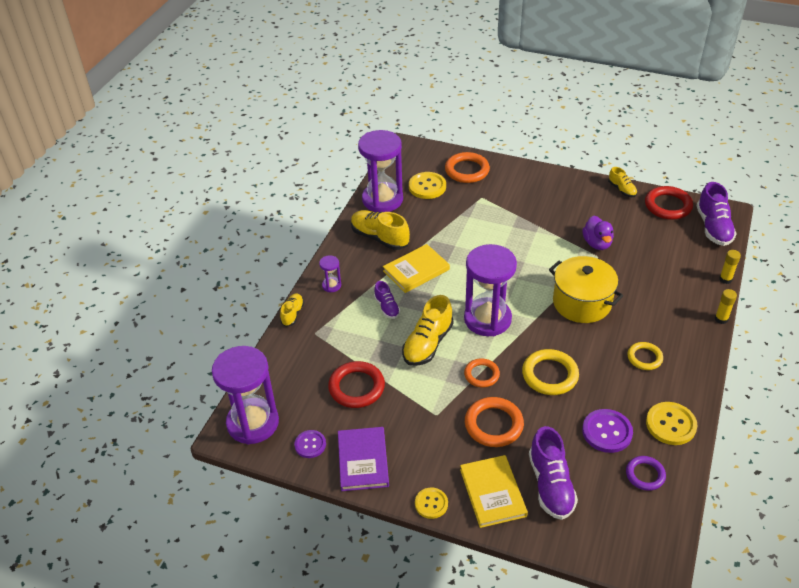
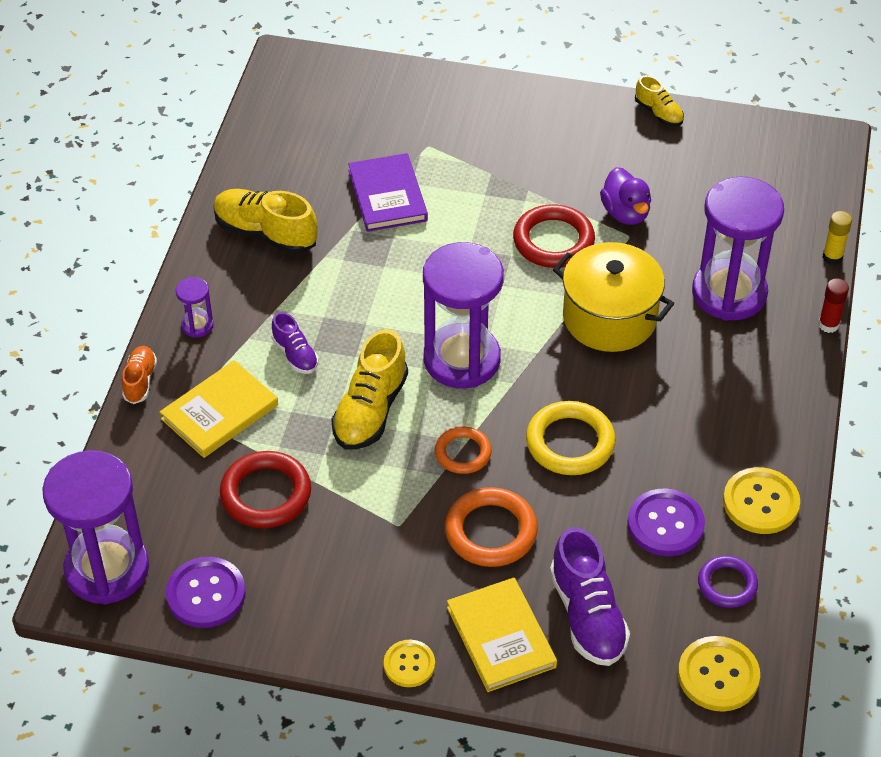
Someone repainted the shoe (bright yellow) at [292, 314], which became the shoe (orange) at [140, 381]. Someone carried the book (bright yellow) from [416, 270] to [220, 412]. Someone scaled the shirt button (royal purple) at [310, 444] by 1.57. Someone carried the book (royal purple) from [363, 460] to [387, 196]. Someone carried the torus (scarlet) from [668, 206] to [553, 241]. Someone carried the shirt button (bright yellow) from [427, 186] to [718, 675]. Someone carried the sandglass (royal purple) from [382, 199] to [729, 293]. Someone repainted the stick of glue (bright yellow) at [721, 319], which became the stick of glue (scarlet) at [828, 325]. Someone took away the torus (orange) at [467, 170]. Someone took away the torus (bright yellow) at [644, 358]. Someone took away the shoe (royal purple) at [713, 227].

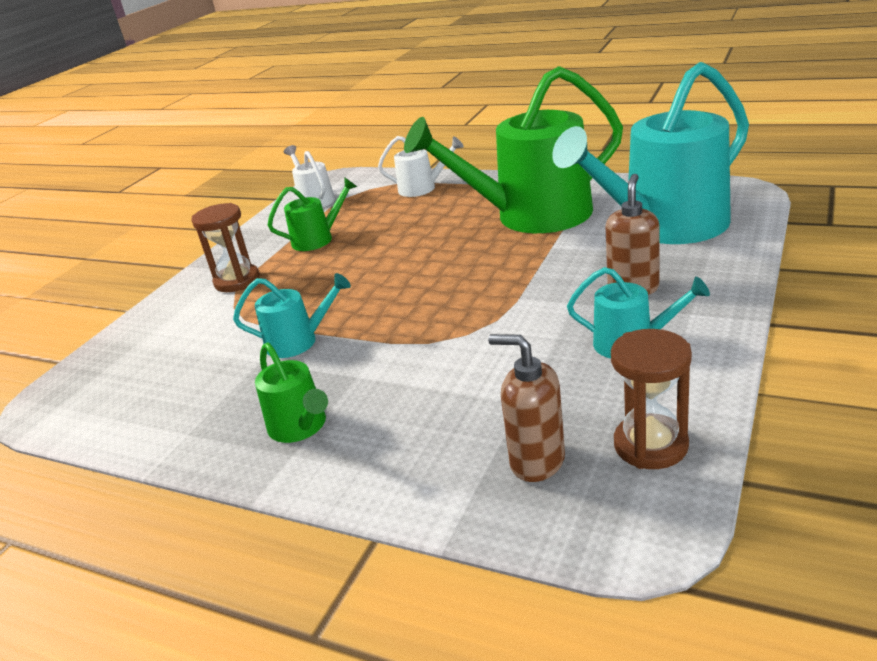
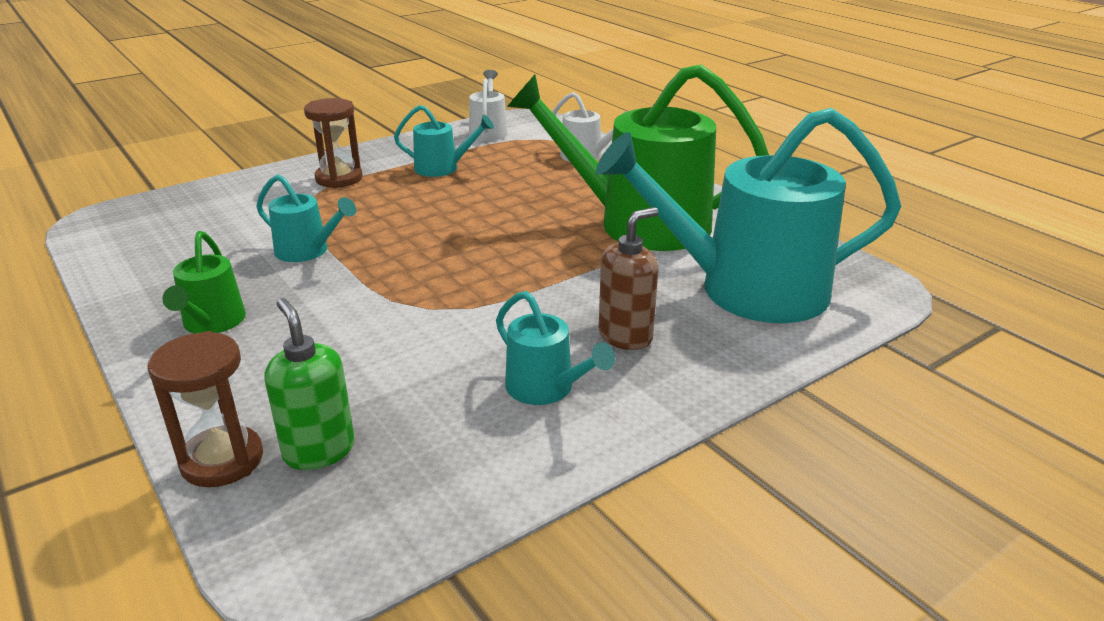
Someone carried the sandglass (brown) from [650, 445] to [222, 460]. Someone repainted the pump bottle (brown) at [536, 461], which became the pump bottle (leaf-green) at [319, 450]. Someone repainted the sprinkling can (leaf-green) at [317, 239], which became the sprinkling can (turquoise) at [442, 168].

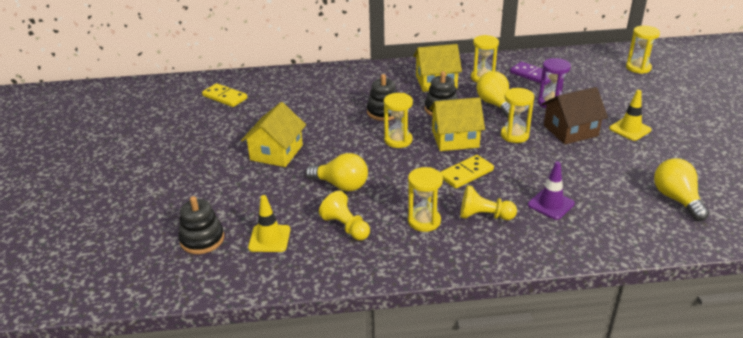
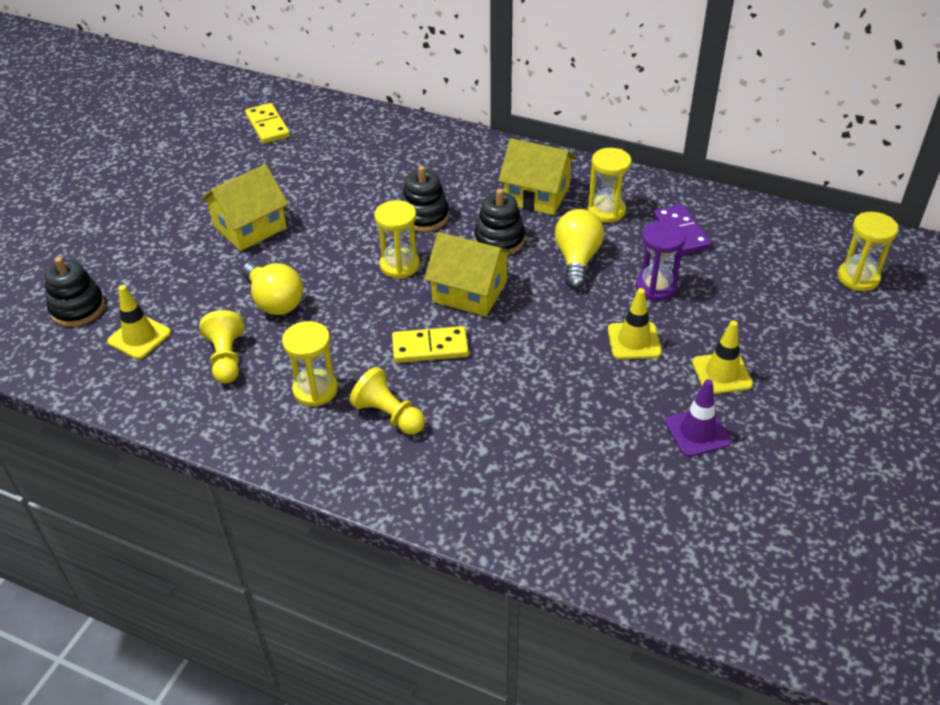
Someone swapped the cottage (brown) at [570, 130] for the traffic cone (bright yellow) at [634, 341]. Someone carried the traffic cone (royal purple) from [550, 204] to [697, 432]. Someone took away the sandglass (bright yellow) at [514, 135]. Someone took away the bulb (bright yellow) at [676, 199].

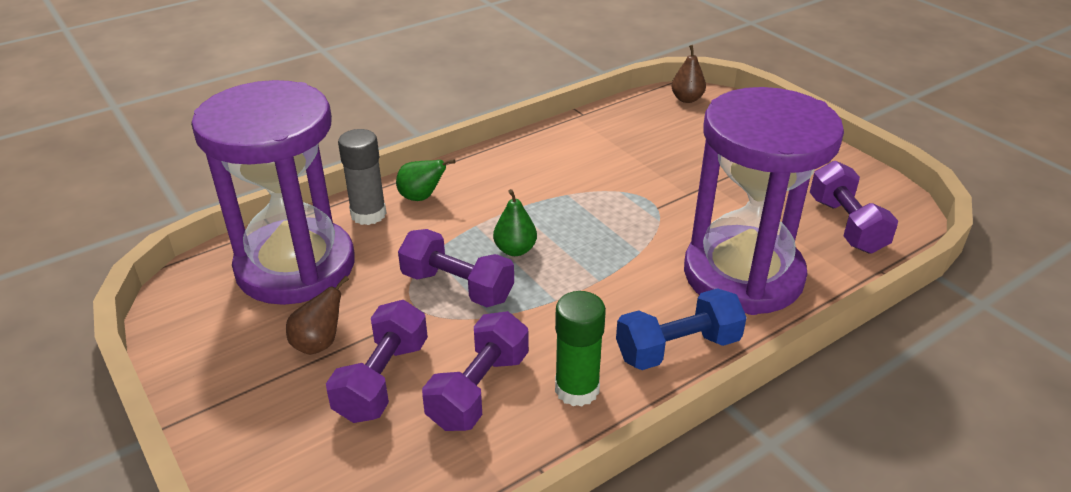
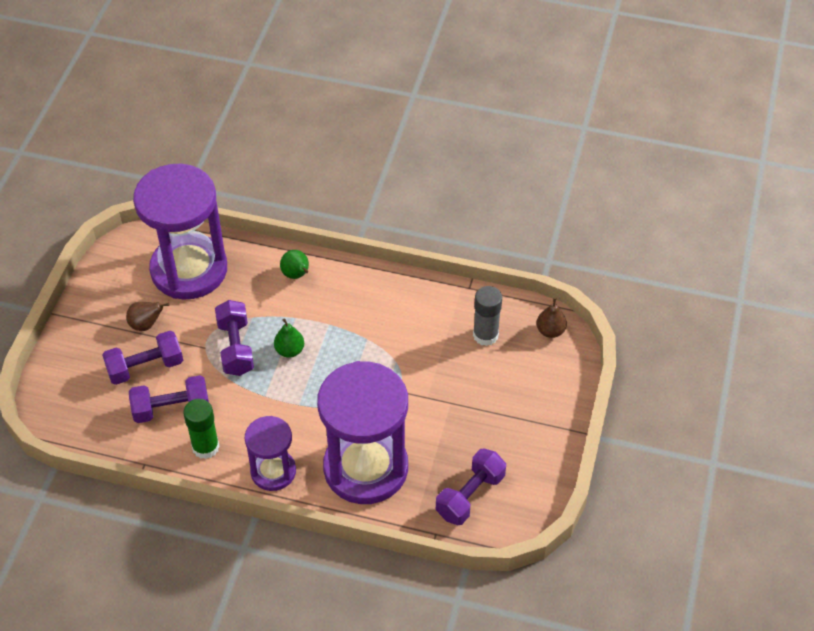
Someone swapped the dumbbell (blue) at [677, 348] for the sandglass (royal purple) at [273, 471]. Someone carried the stick of glue (ash-grey) from [368, 214] to [485, 335].

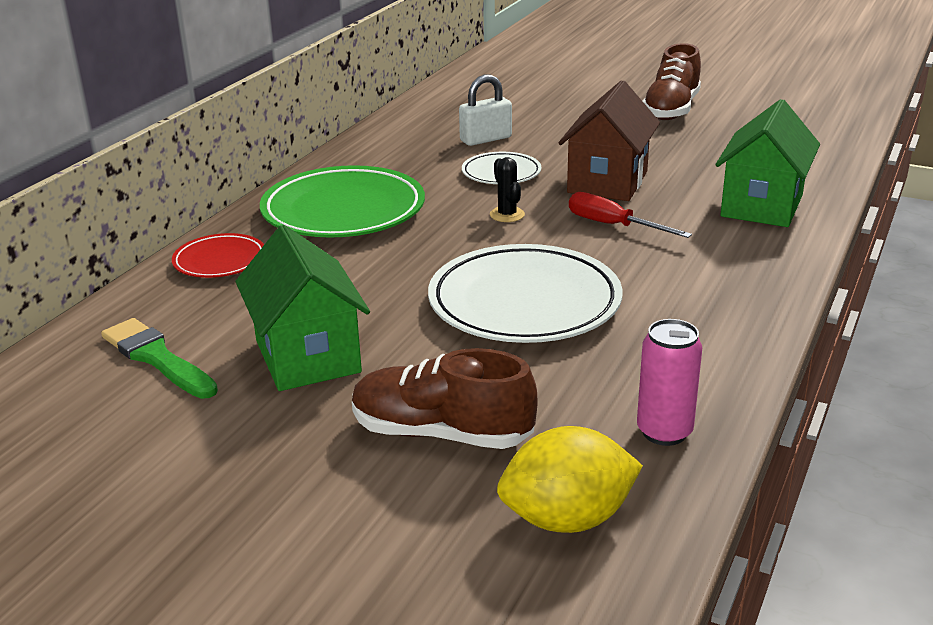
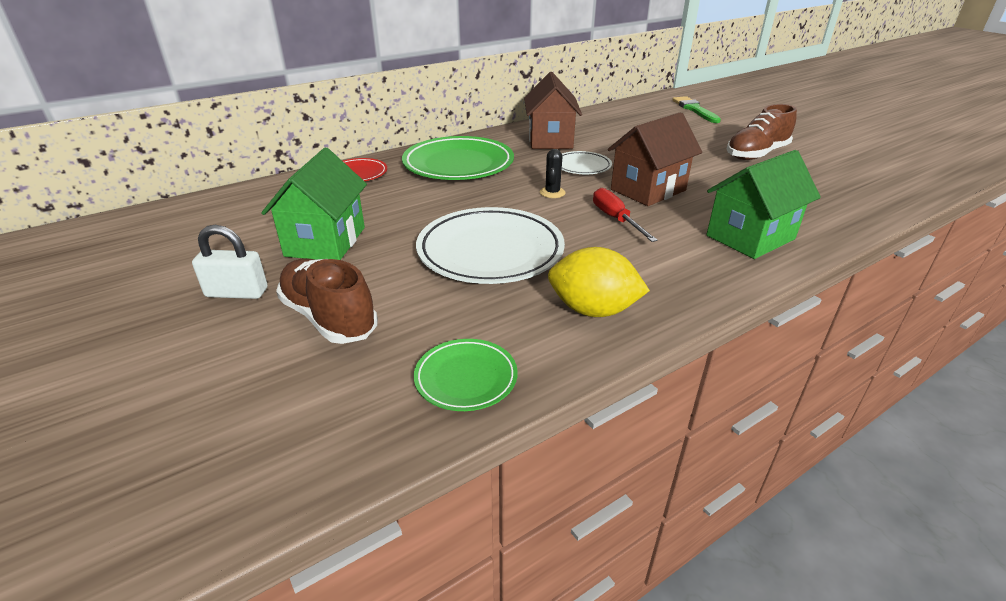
Someone carried the lock (snow-white) from [485, 139] to [237, 292]. Someone swapped the tin (rosy) at [664, 432] for the plate (leaf-green) at [466, 378]. Someone put down the cottage (brown) at [550, 140]. Someone carried the toy lemon (bright yellow) from [567, 519] to [593, 310]. Someone carried the paint brush (leaf-green) from [157, 358] to [695, 110].

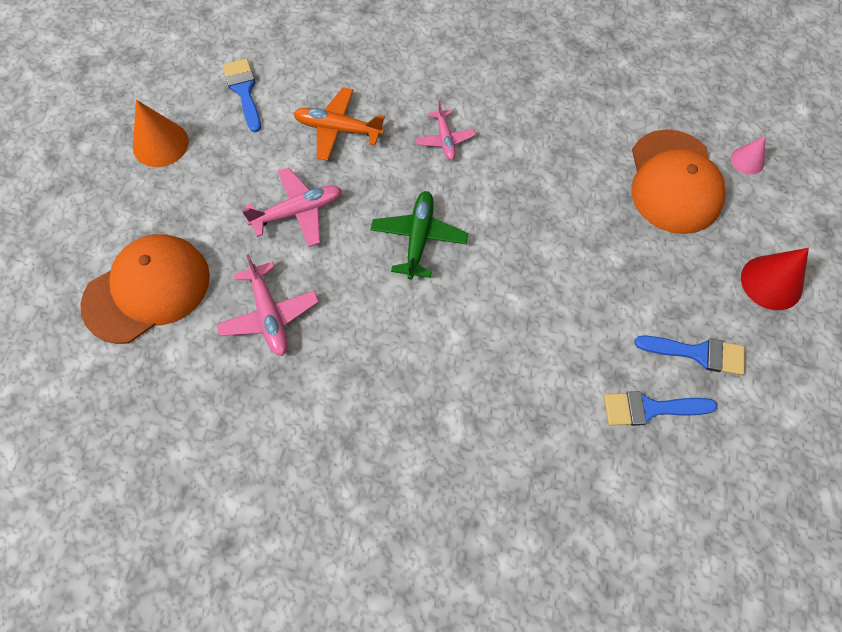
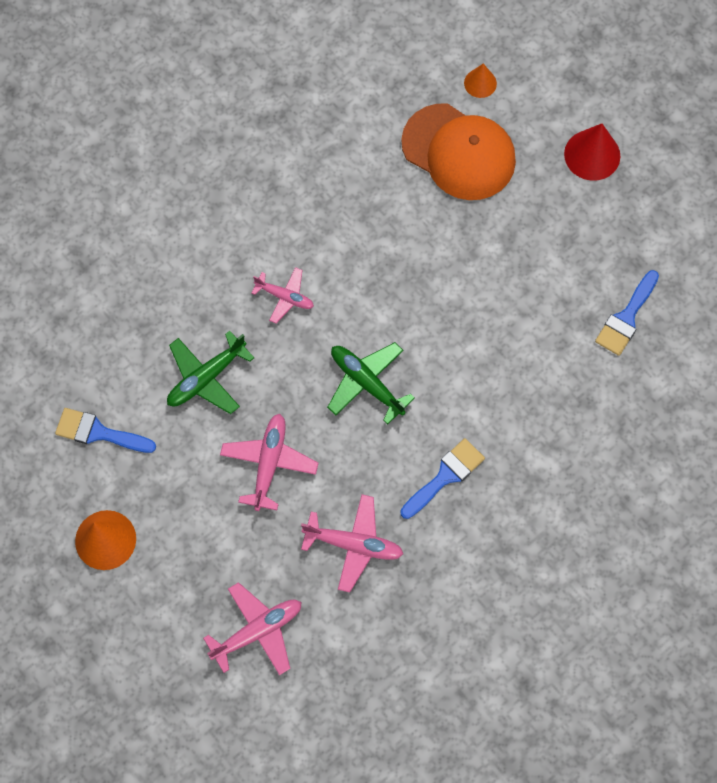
Someone repainted the plane (orange) at [338, 129], which became the plane (leaf-green) at [206, 378]. Someone swapped the peaked cap (orange) at [147, 290] for the plane (rosy) at [257, 631]. Someone carried the paint brush (blue) from [698, 353] to [445, 476]. Someone repainted the cone (rosy) at [747, 160], which became the cone (orange) at [480, 83].

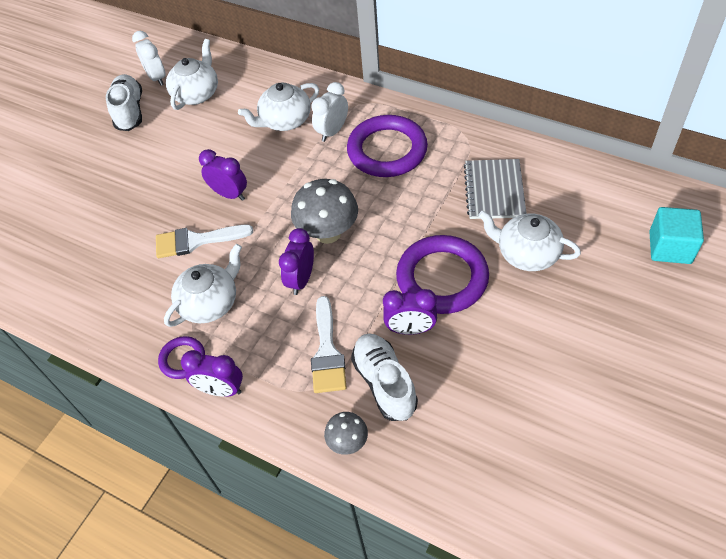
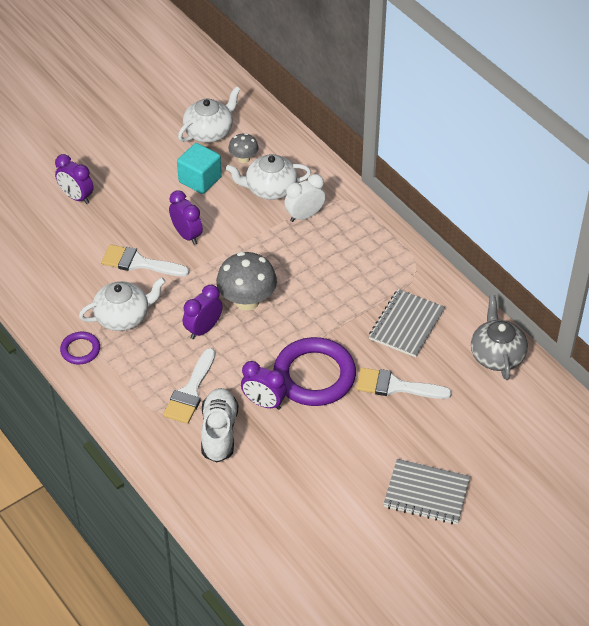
Someone carried the clock (royal purple) from [221, 390] to [76, 197]. Someone carried the cube (turquoise) from [670, 247] to [200, 179]. Someone carried the mushroom (ash-grey) from [348, 442] to [243, 158]. Someone swapped the teapot (snow-white) at [526, 253] for the paint brush (snow-white) at [395, 386]. Someone put down the notebook (ash-grey) at [426, 493]. Someone put down the teapot (ash-grey) at [497, 355]. Someone took away the shoe (snow-white) at [129, 111]. Someone took away the clock (snow-white) at [157, 78]. Someone took away the torus (royal purple) at [387, 150].

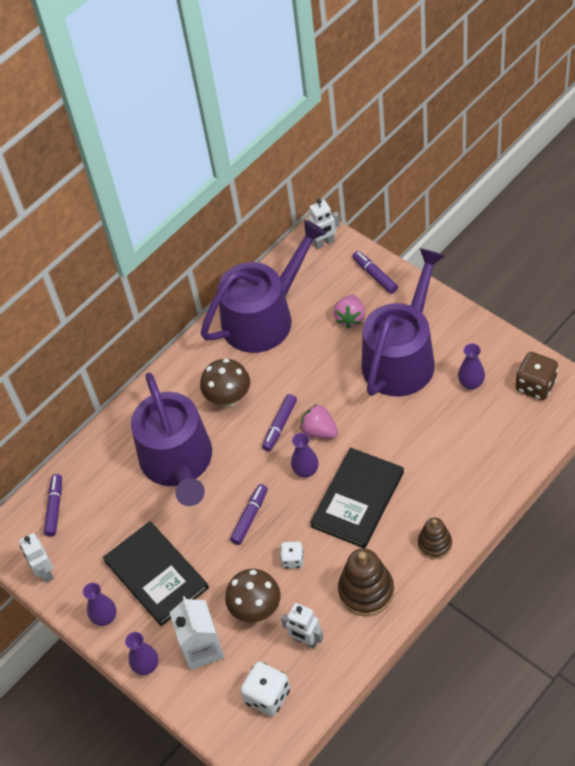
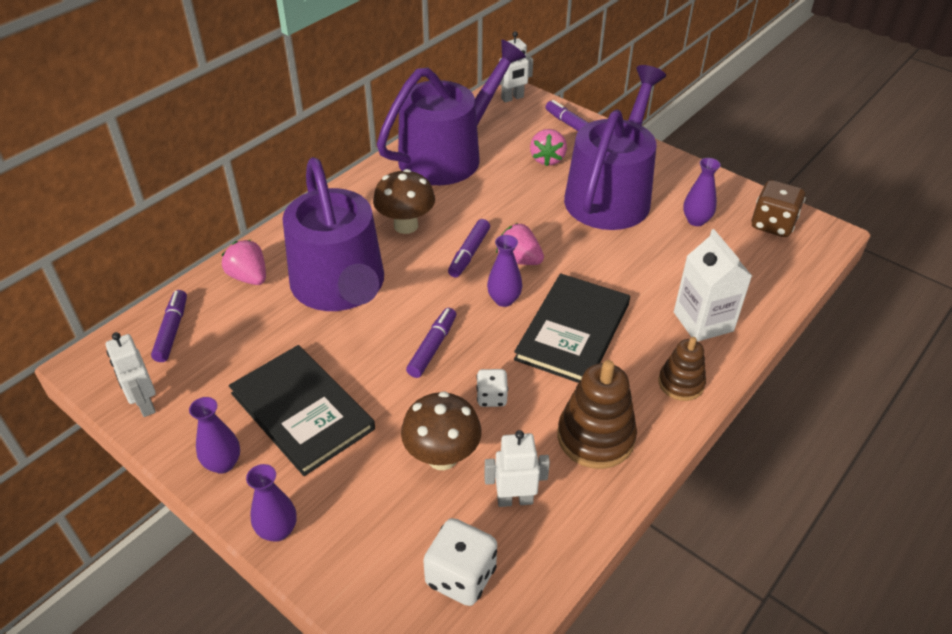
Someone put down the toy strawberry (rosy) at [249, 277]. Someone rotated the robot (snow-white) at [305, 640] by 150 degrees clockwise. Someone carried the milk carton (snow-white) from [202, 648] to [703, 321].

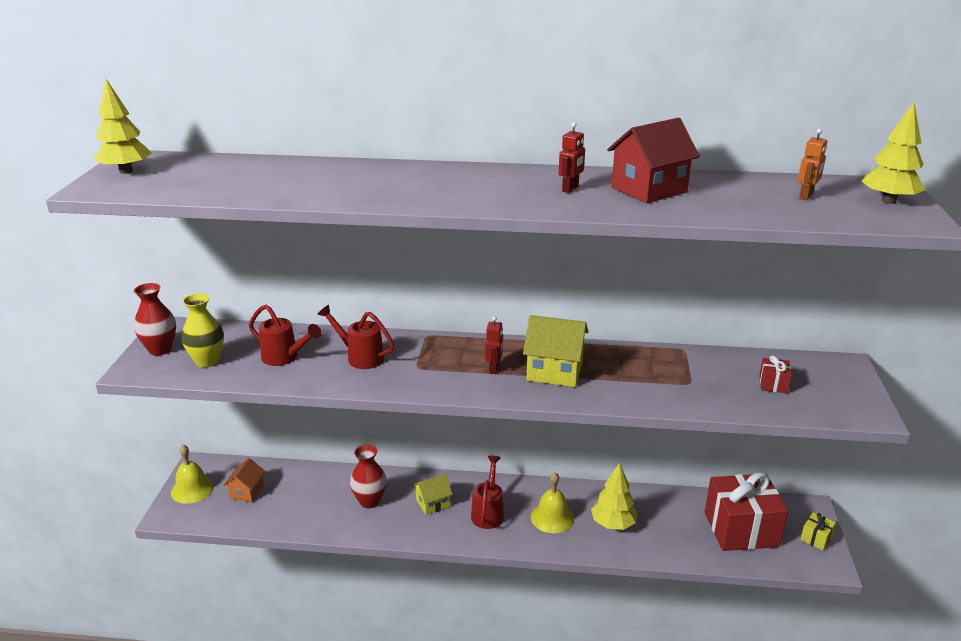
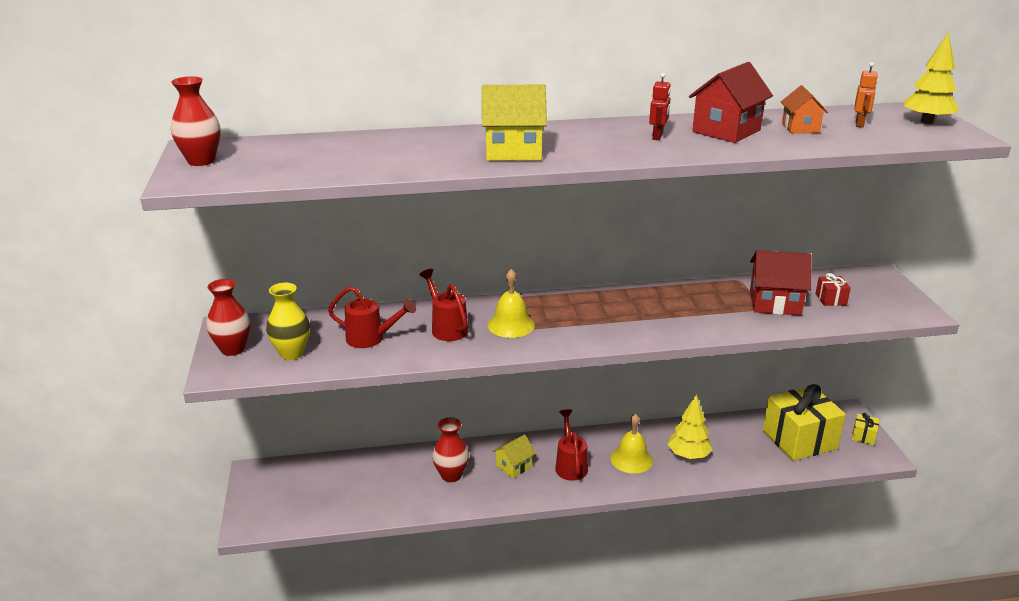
Someone swapped the toy tree (bright yellow) at [126, 171] for the tall vase (scarlet) at [201, 161]. Someone rotated the sprinkling can (scarlet) at [360, 357] by 45 degrees clockwise. Someone carried the cottage (bright yellow) from [554, 371] to [513, 151]. Someone carried the hand bell (bright yellow) from [192, 489] to [511, 325]. Someone put down the cottage (scarlet) at [775, 303]. Someone repainted the present (scarlet) at [741, 529], which became the present (bright yellow) at [799, 440]. Someone carried the cottage (orange) from [247, 492] to [800, 128]. Someone took away the robot (scarlet) at [494, 369].

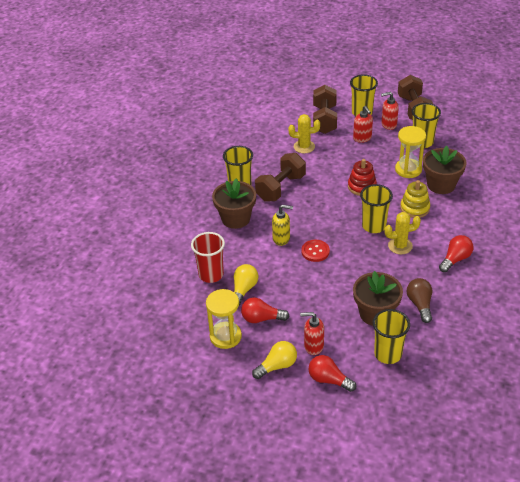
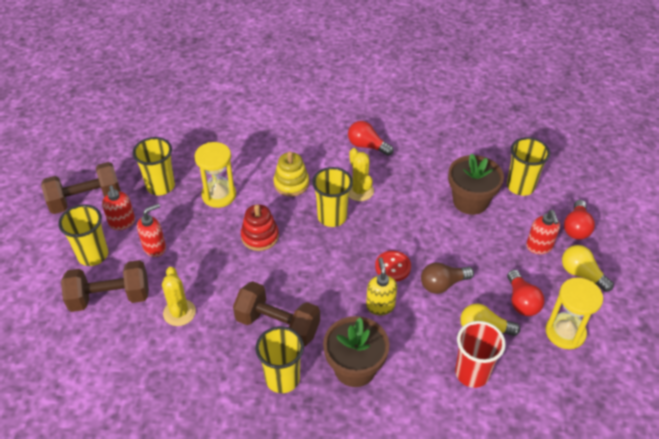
Someone carried the bulb (brown) from [420, 304] to [442, 284]. Someone took away the potted plant (brown) at [441, 185].

